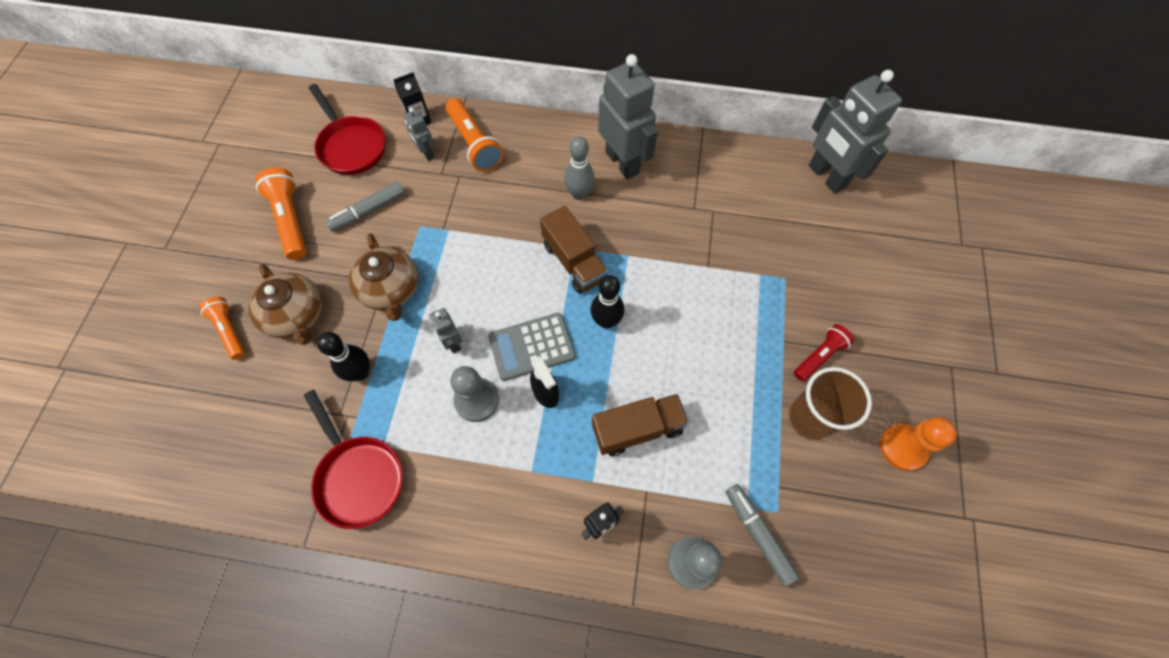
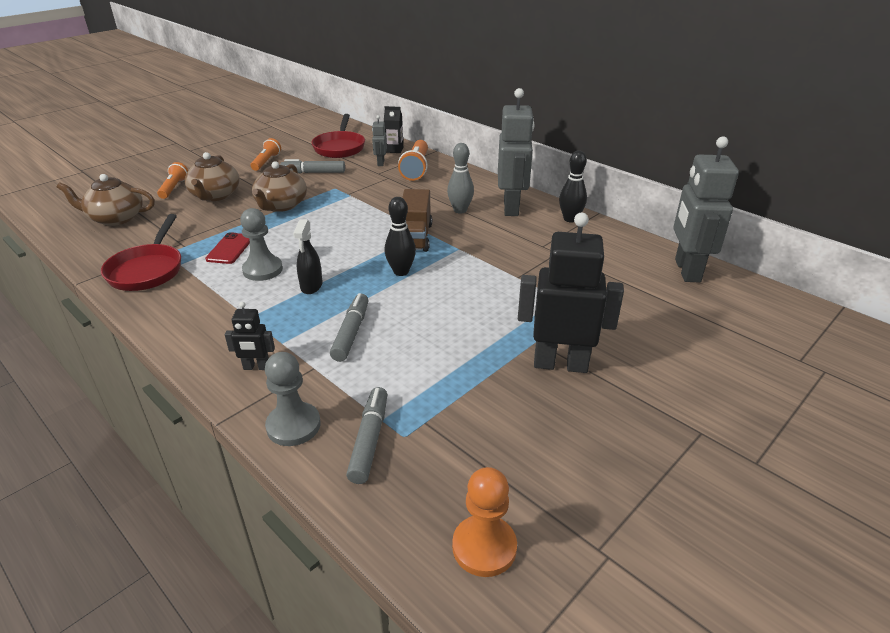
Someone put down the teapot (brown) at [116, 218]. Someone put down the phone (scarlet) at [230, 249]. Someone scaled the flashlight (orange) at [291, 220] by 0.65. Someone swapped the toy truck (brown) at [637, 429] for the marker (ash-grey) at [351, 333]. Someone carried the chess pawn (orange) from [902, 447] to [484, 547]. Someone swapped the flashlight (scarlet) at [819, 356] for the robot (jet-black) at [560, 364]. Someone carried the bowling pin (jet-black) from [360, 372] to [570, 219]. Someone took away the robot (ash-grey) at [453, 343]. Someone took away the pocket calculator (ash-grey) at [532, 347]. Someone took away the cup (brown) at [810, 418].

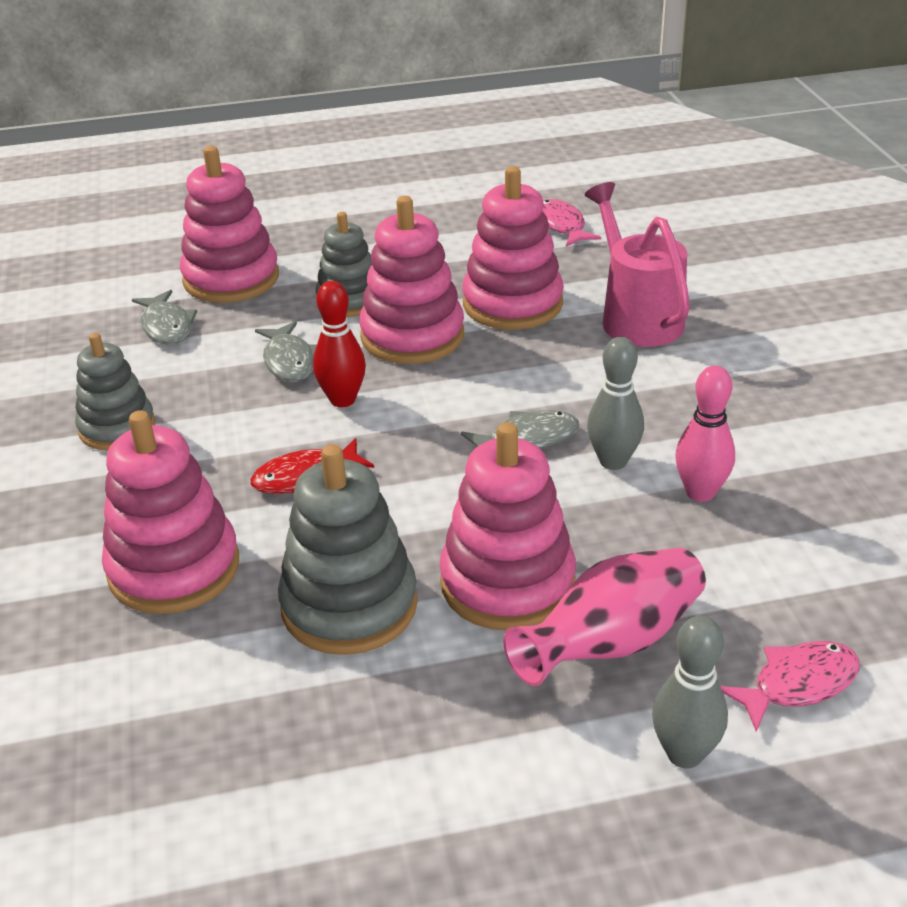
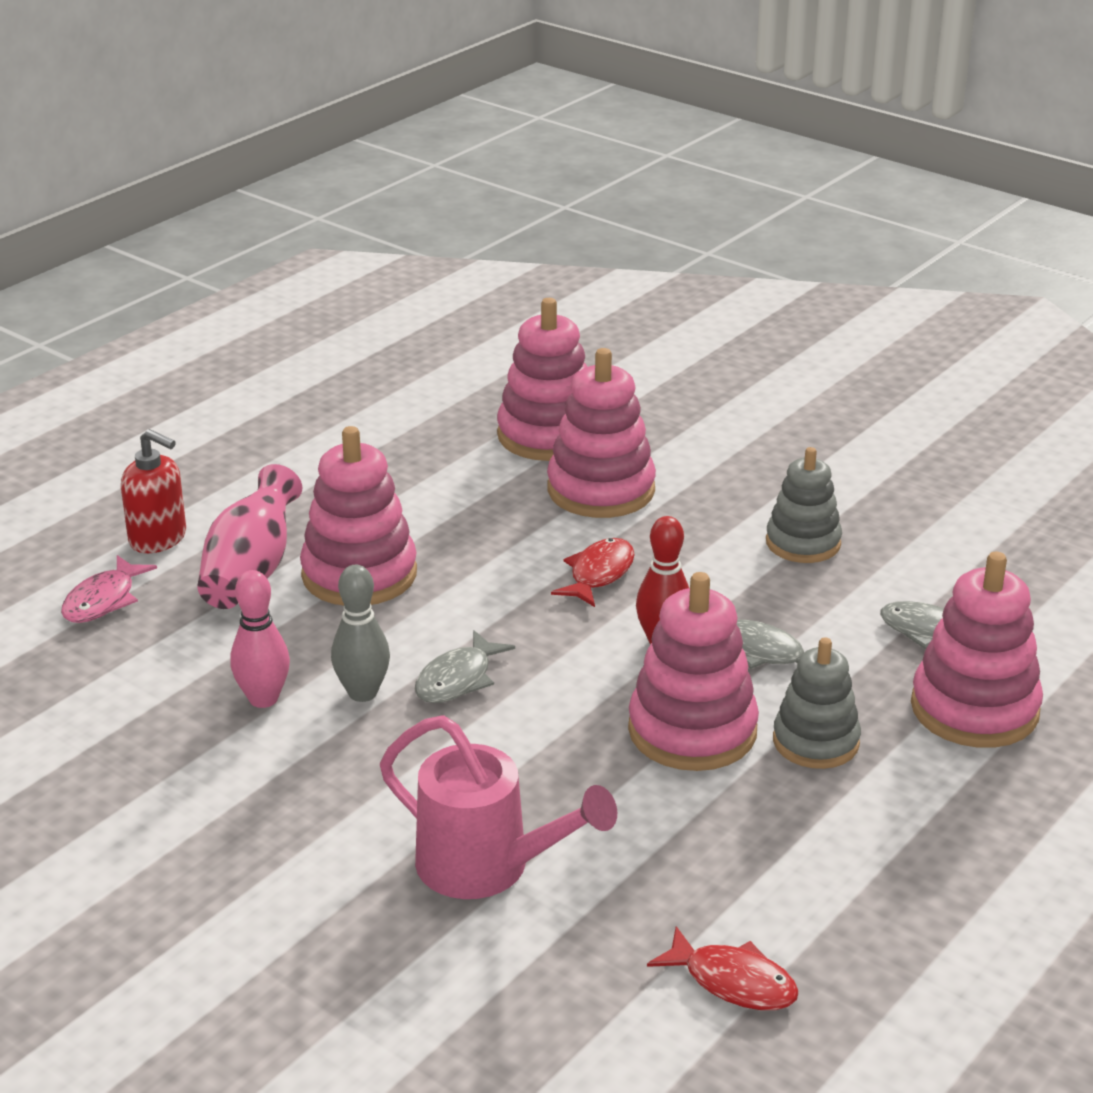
Someone swapped the bowling pin (ash-grey) at [684, 754] for the pump bottle (scarlet) at [158, 539]. Someone carried the ring stacker (rosy) from [512, 303] to [548, 435]. Someone repainted the fish figure (rosy) at [561, 226], which became the fish figure (scarlet) at [732, 982]. Someone took away the ring stacker (ash-grey) at [349, 605].

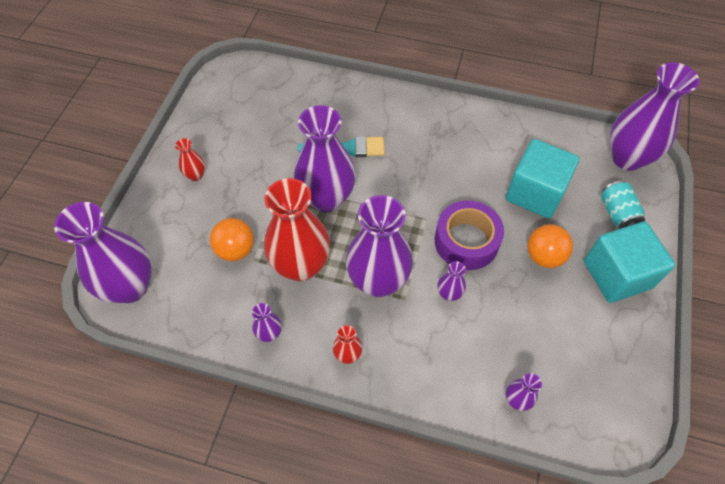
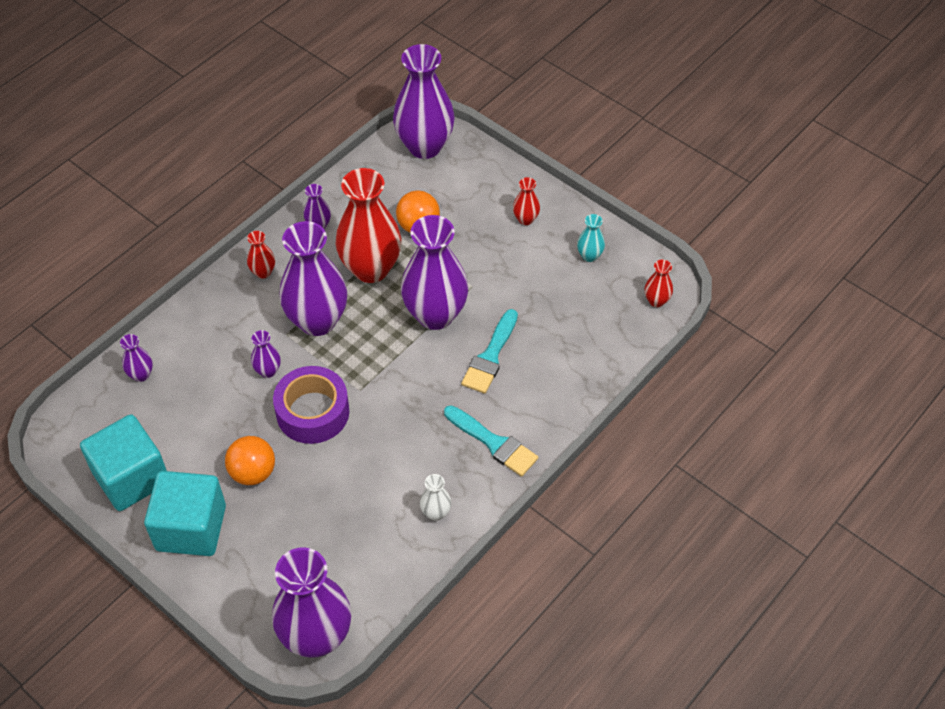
Someone carried the cube (turquoise) from [535, 193] to [131, 477]. Someone put down the tall vase (snow-white) at [436, 513]. Someone put down the paint brush (turquoise) at [494, 443]. Someone put down the tall vase (turquoise) at [589, 256]. Someone put down the tall vase (scarlet) at [656, 301]. Someone took away the tin (turquoise) at [617, 213].

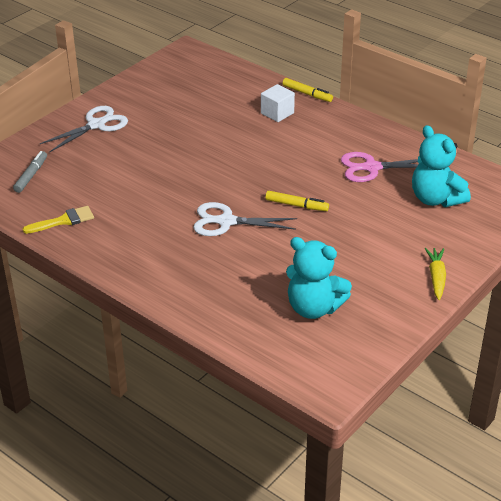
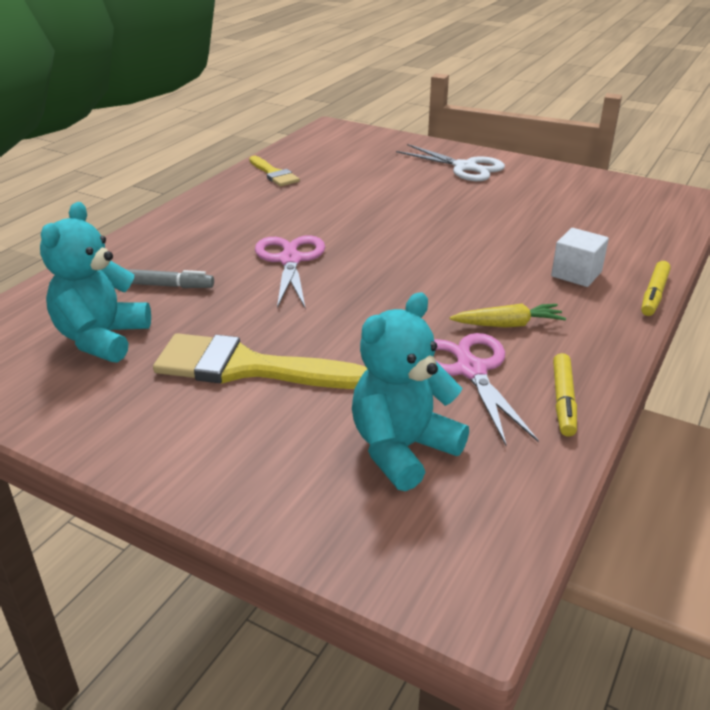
Someone carried the marker (ash-grey) from [31, 175] to [167, 285]. Someone put down the paint brush (bright yellow) at [246, 367]. Someone repainted the pair of scissors (snow-white) at [226, 221], which became the pair of scissors (rosy) at [290, 260]. Someone carried the root vegetable (bright yellow) from [436, 277] to [508, 325]. Someone carried the marker (bright yellow) from [296, 205] to [563, 401].

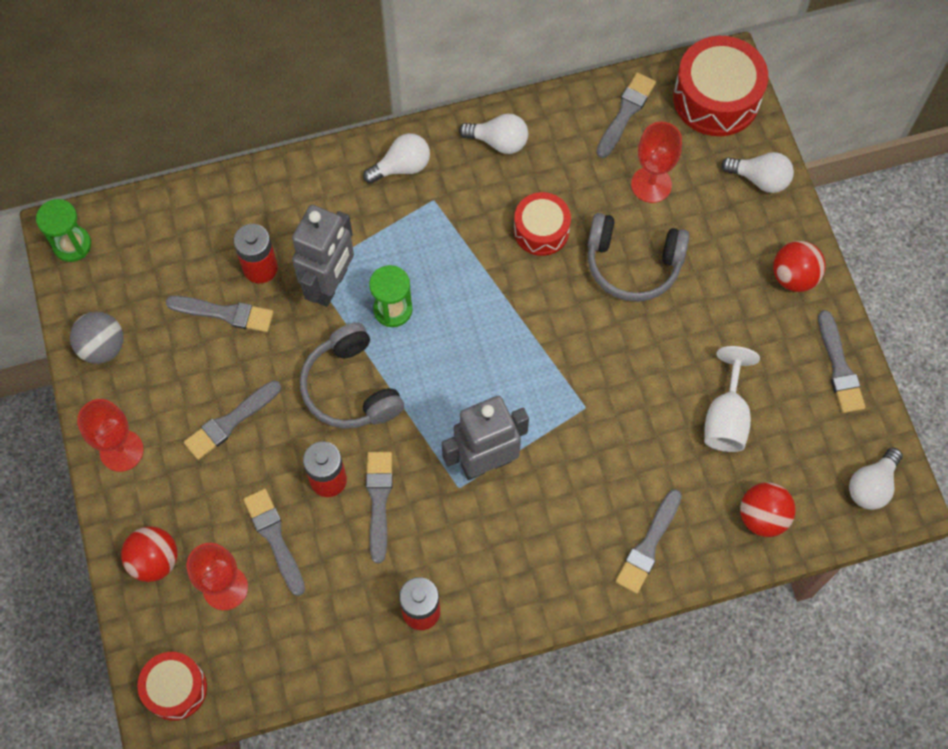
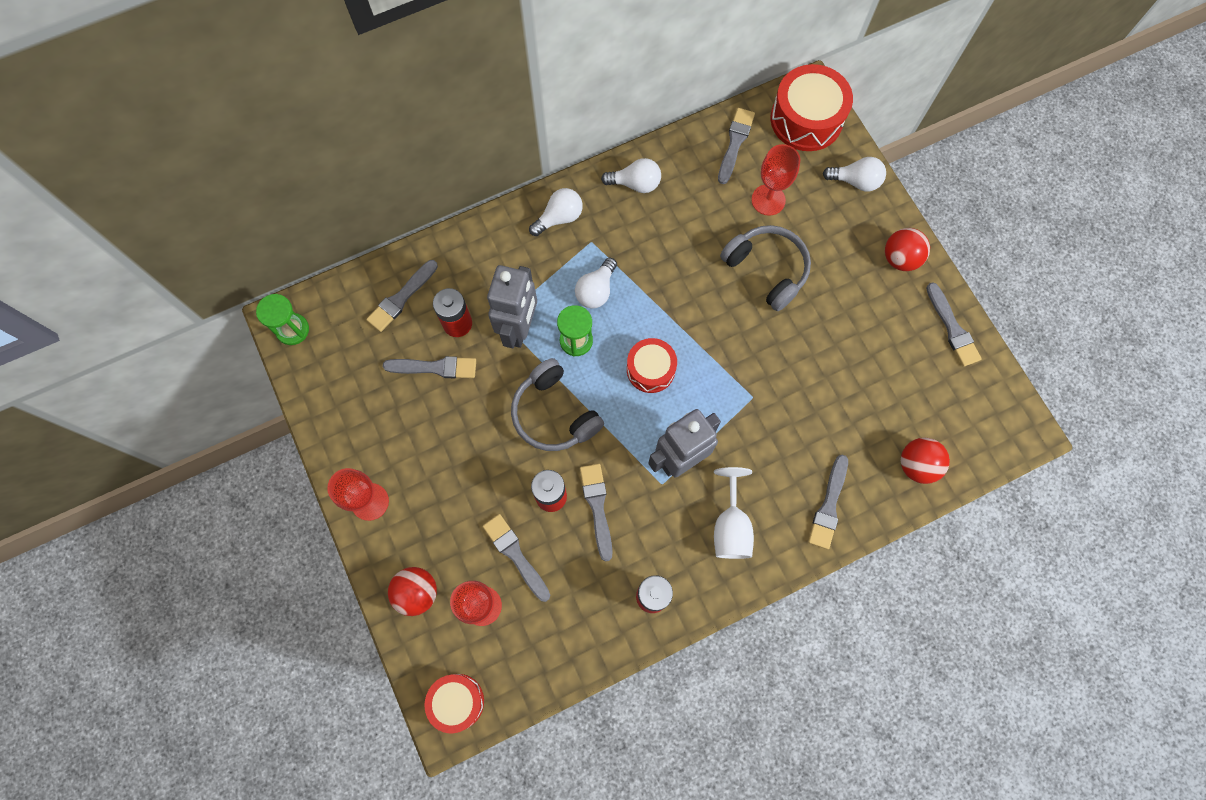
Someone carried the paint brush (ash-grey) from [230, 422] to [401, 298]. Someone carried the bulb (snow-white) from [871, 486] to [596, 290]. Someone carried the drum (scarlet) from [541, 230] to [650, 369]. Someone carried the chalice (snow-white) from [726, 417] to [730, 526]. Someone rotated the headphones (ash-grey) at [633, 264] by 135 degrees counterclockwise. Someone took away the play ball (ash-grey) at [103, 347].

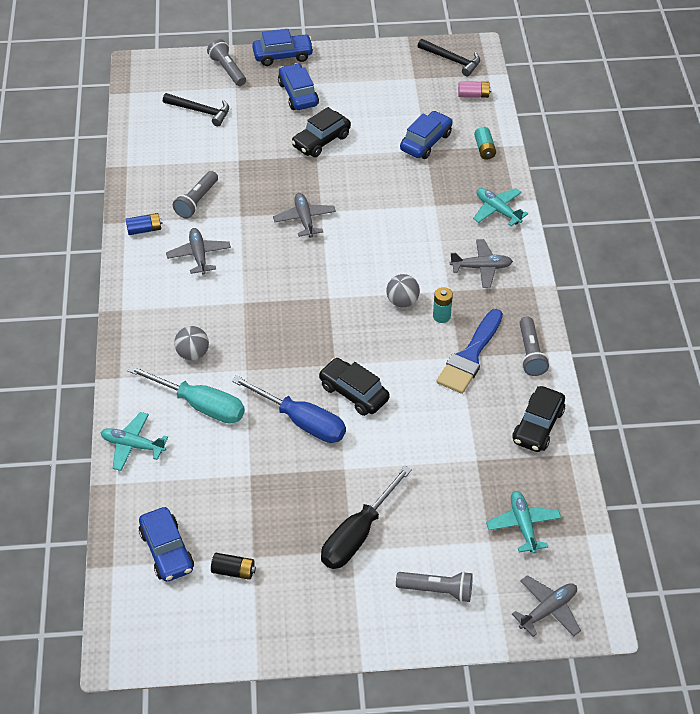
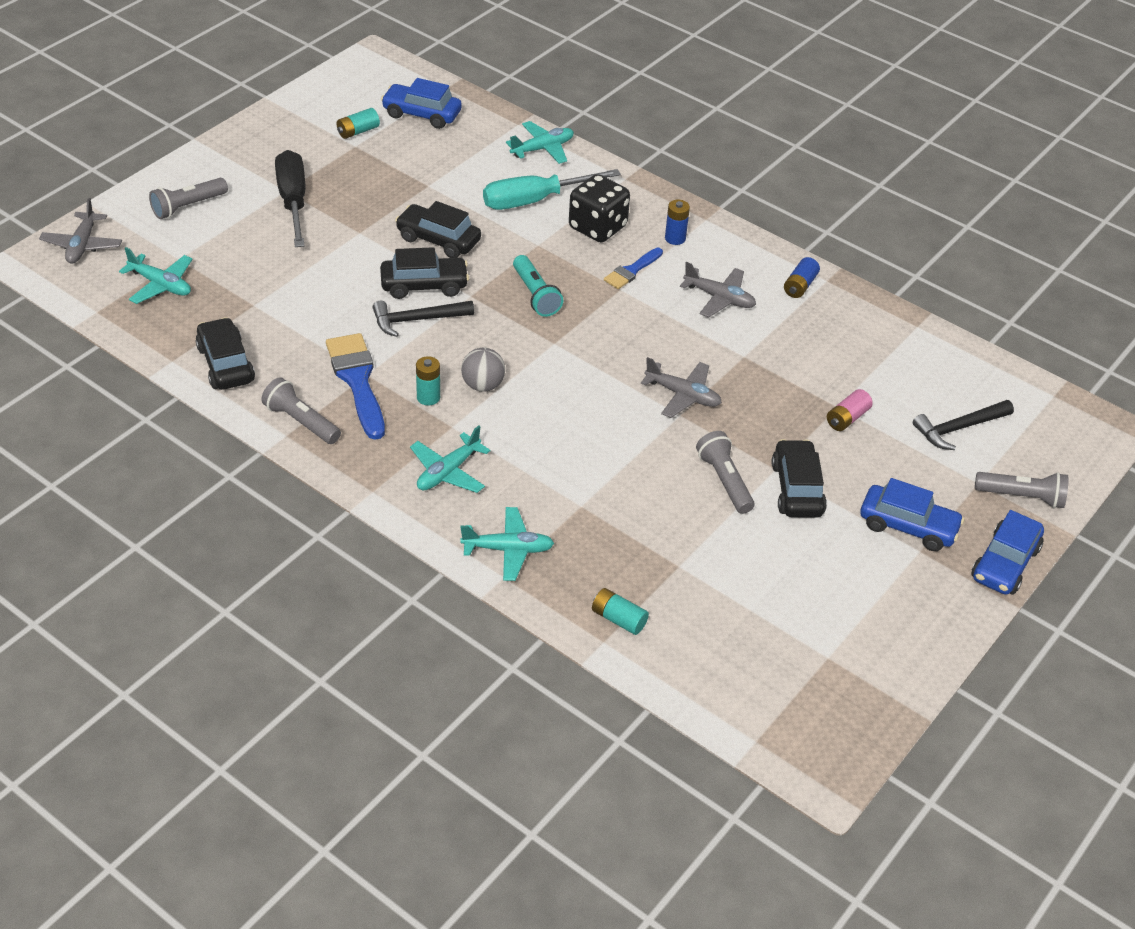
Someone repainted the AA battery (jet-black) at [233, 571], which became the AA battery (turquoise) at [358, 131]. Someone carried the hammer (jet-black) from [452, 60] to [417, 320]. Someone swapped the flat screwdriver (blue) at [302, 421] for the automobile (jet-black) at [438, 240]. Someone repainted the plane (ash-grey) at [481, 267], which became the plane (turquoise) at [448, 472]. Someone put down the flashlight (turquoise) at [535, 295]. Someone swapped the play ball (ash-grey) at [193, 353] for the game die (jet-black) at [597, 227]. Someone put down the paint brush (blue) at [632, 271]. Someone put down the AA battery (blue) at [675, 238]. Someone carried the flashlight (ash-grey) from [196, 201] to [724, 480]. Someone carried the AA battery (rosy) from [473, 95] to [847, 418]. Someone took away the automobile (blue) at [426, 142].

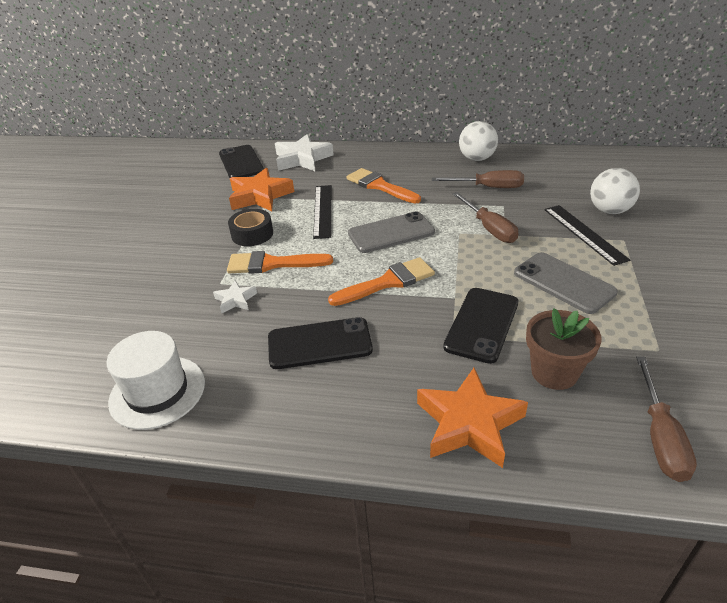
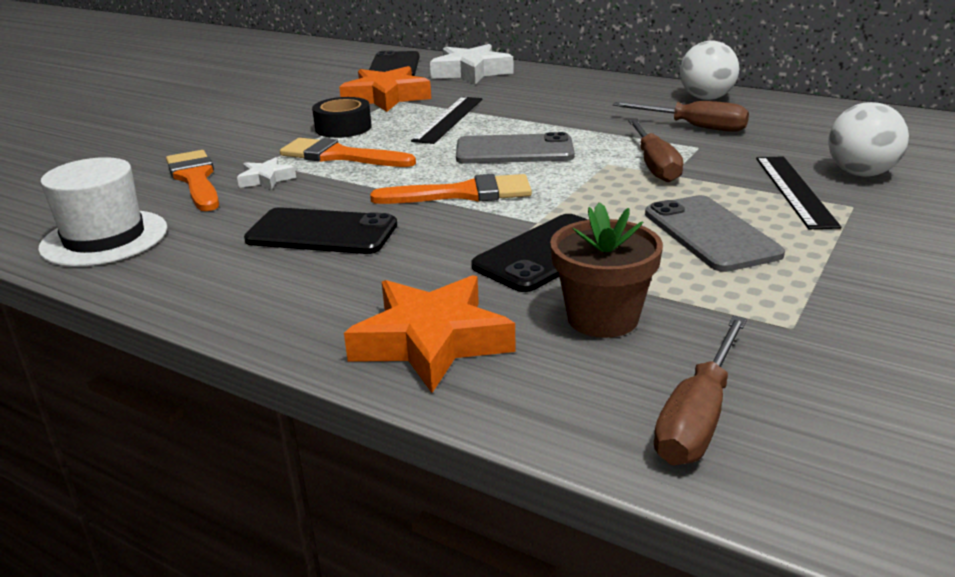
Someone carried the paint brush (orange) from [380, 186] to [195, 179].

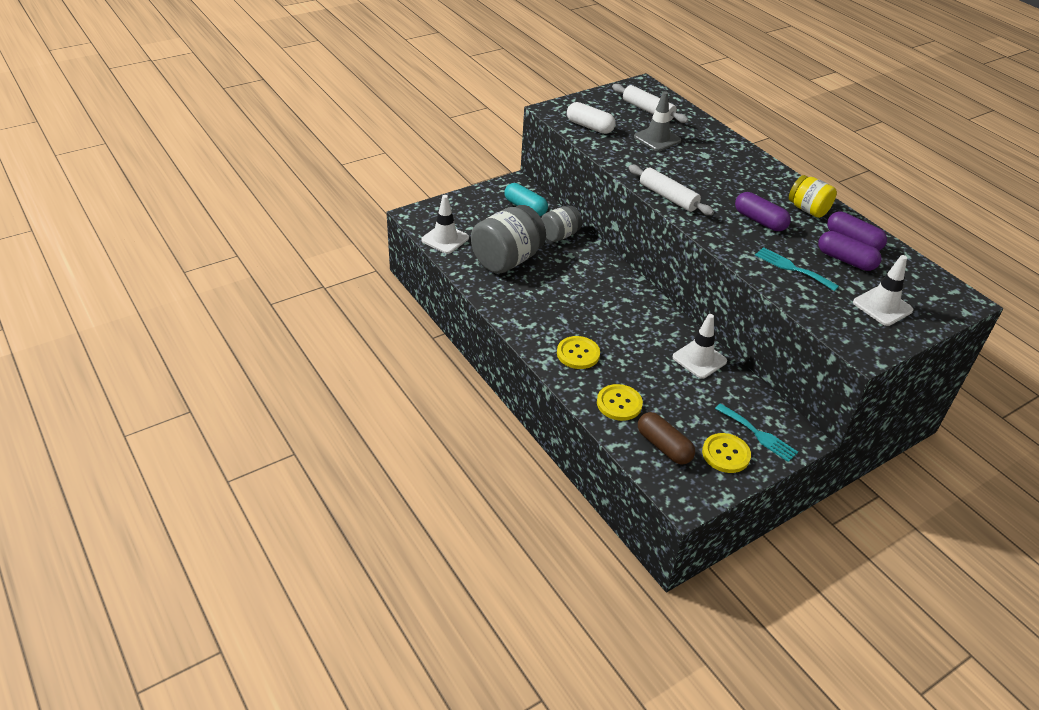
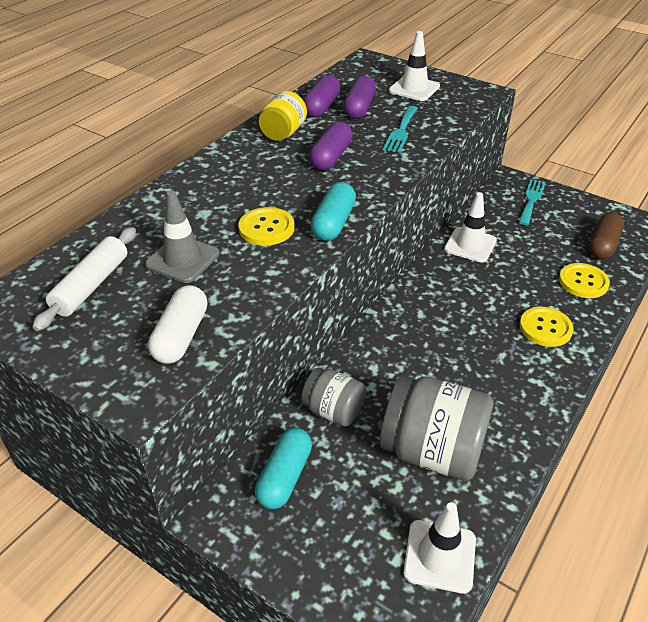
Someone carried the shirt button (bright yellow) from [726, 454] to [266, 228]. Someone swapped the rolling pin (snow-white) at [668, 197] for the capsule (turquoise) at [333, 223].

